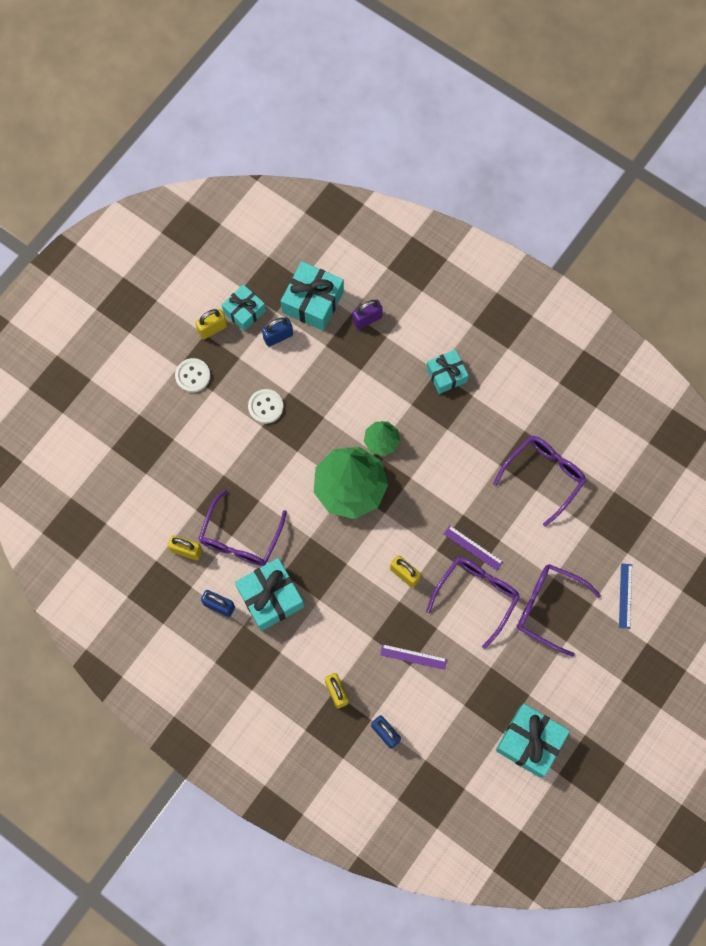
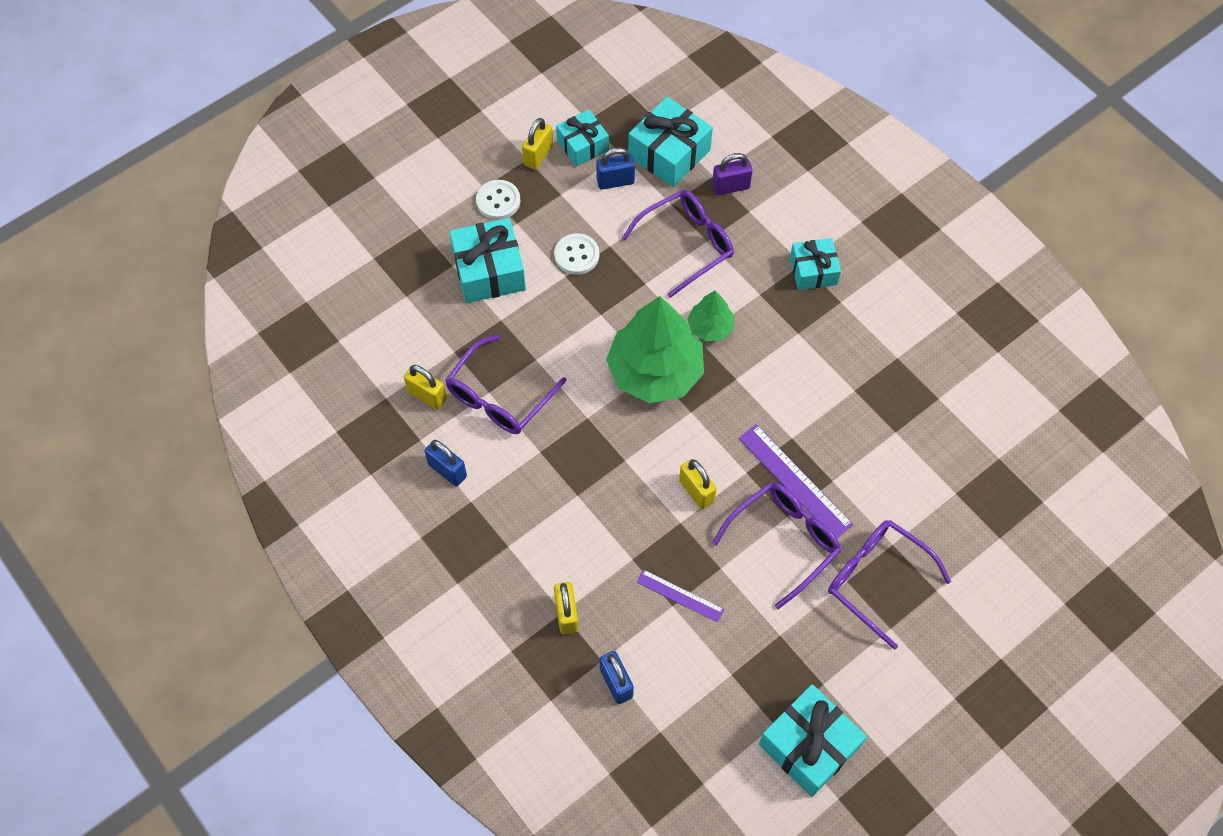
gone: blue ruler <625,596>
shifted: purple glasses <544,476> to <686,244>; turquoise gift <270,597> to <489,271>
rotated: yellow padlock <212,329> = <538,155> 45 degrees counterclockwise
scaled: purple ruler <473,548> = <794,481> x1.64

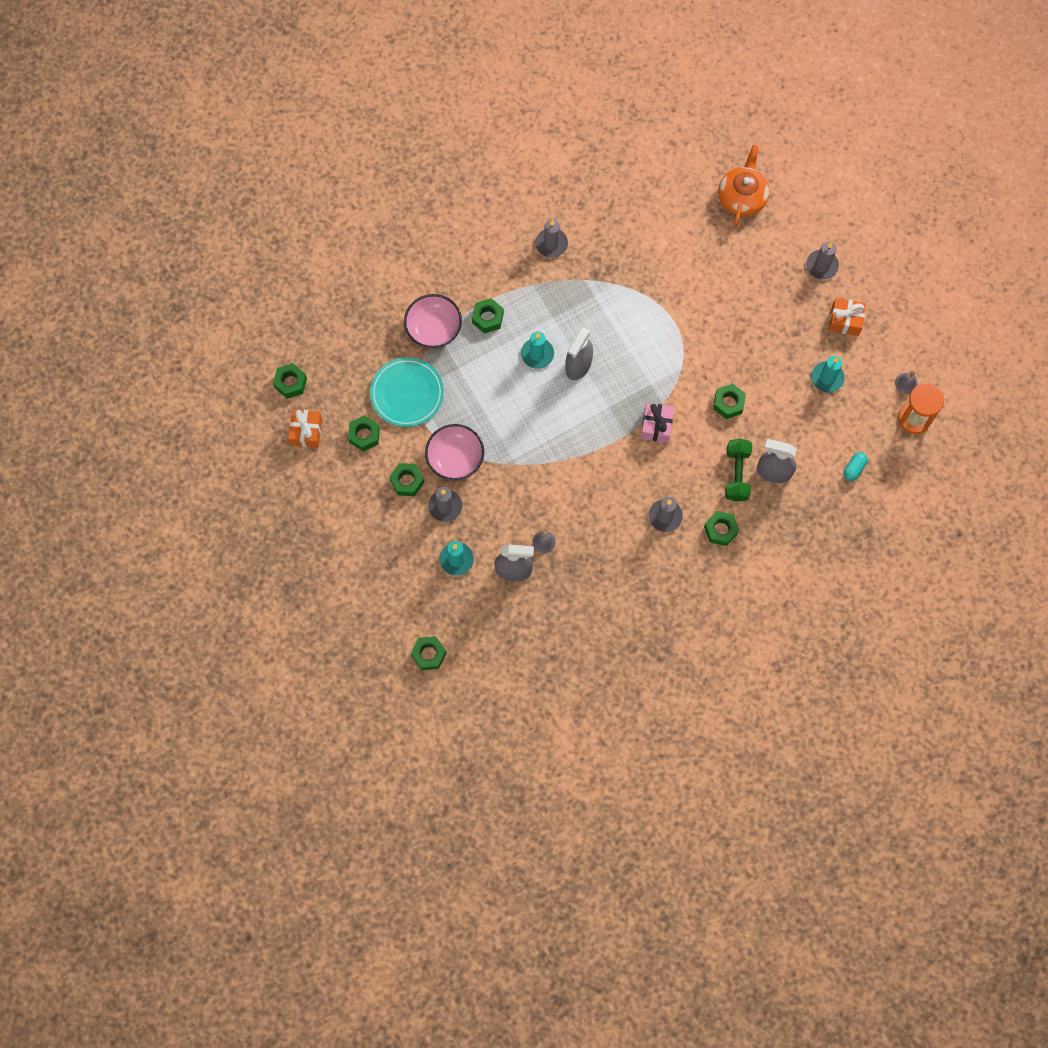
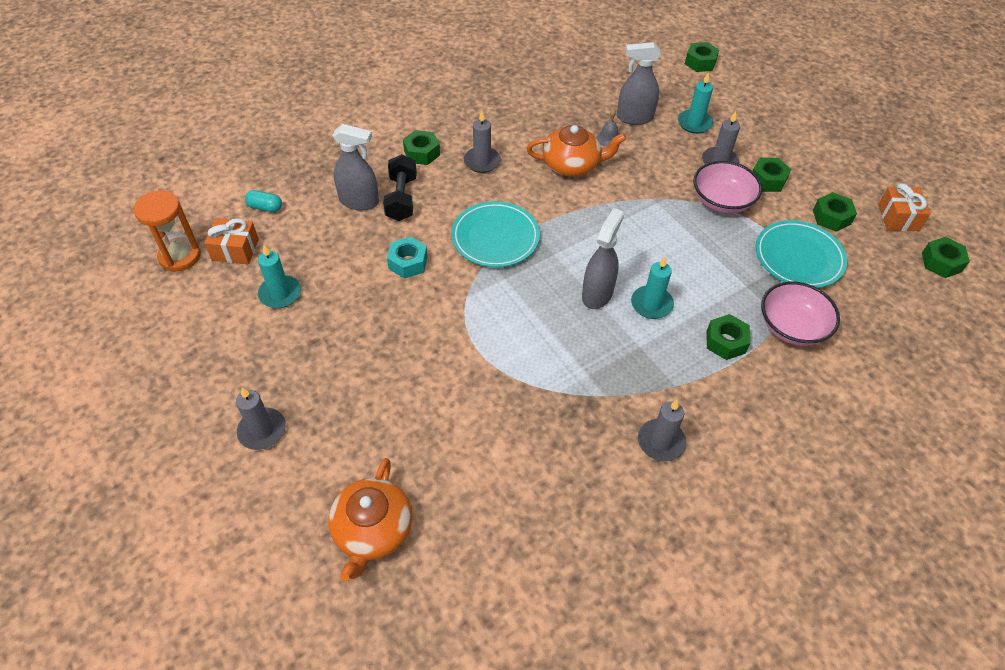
gone: grey bell <906,383>
new: orange teapot <572,165>
shifted: orange gift <845,321> to <235,250>
swapped: pink gift <656,426> to turquoise plate <495,237>
repainted: green nut <728,403> to turquoise nut <408,262>; green dumbbell <737,474> to black dumbbell <401,198>
rotated: turquoise capsule <854,469> = <265,207> 75 degrees clockwise

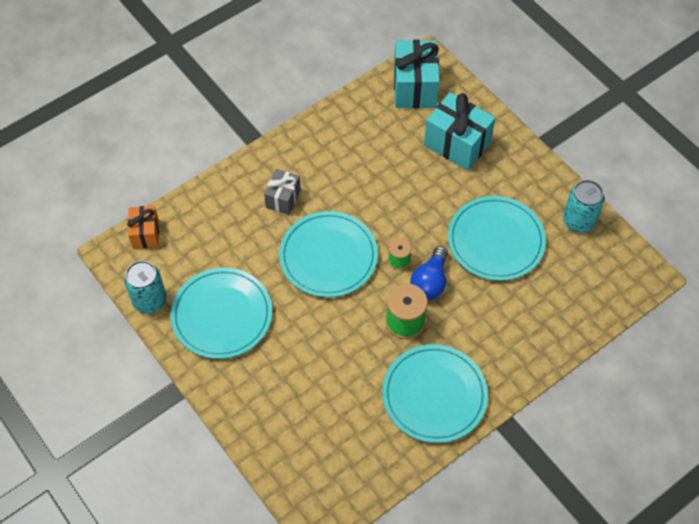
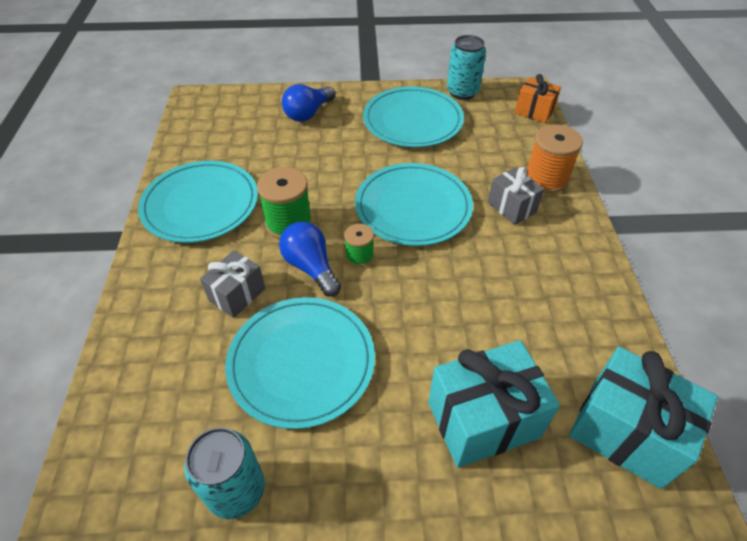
new: blue light bulb <308,113>; orange spool <546,179>; grey gift <237,295>

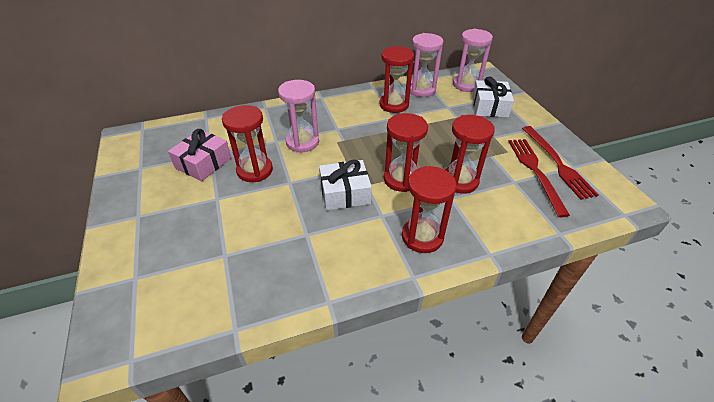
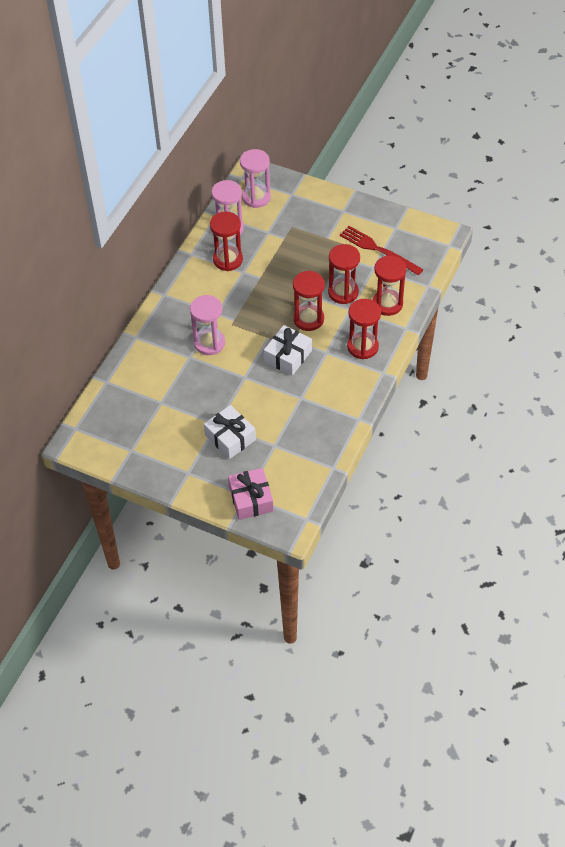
gone: red fork <557,163>
shifted: white gift <489,107> to <230,437>; red hourglass <255,170> to <387,304>; pink gift <203,163> to <251,499>

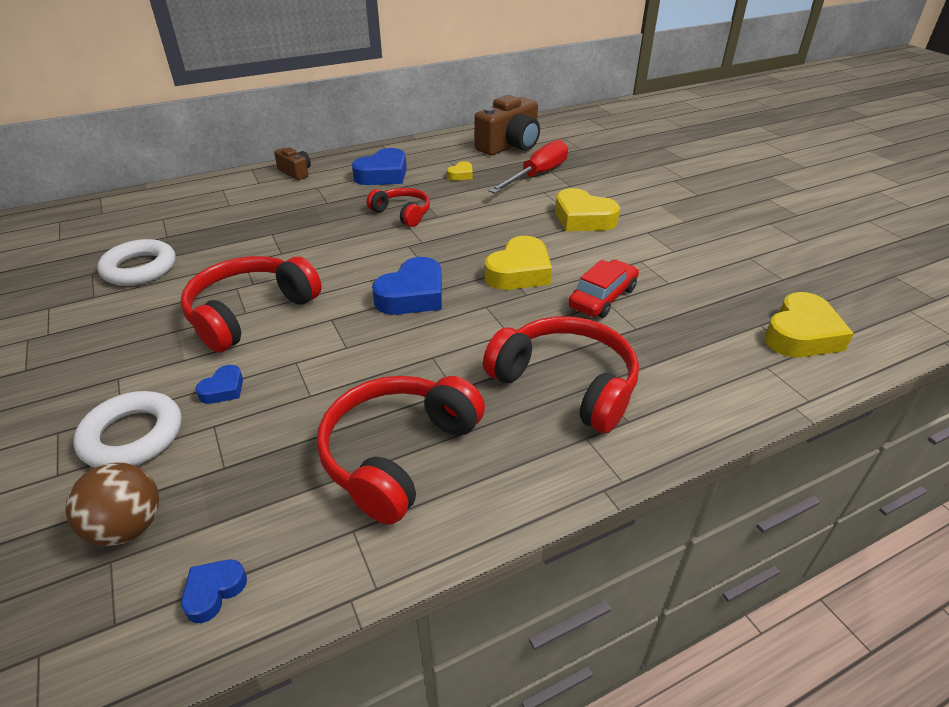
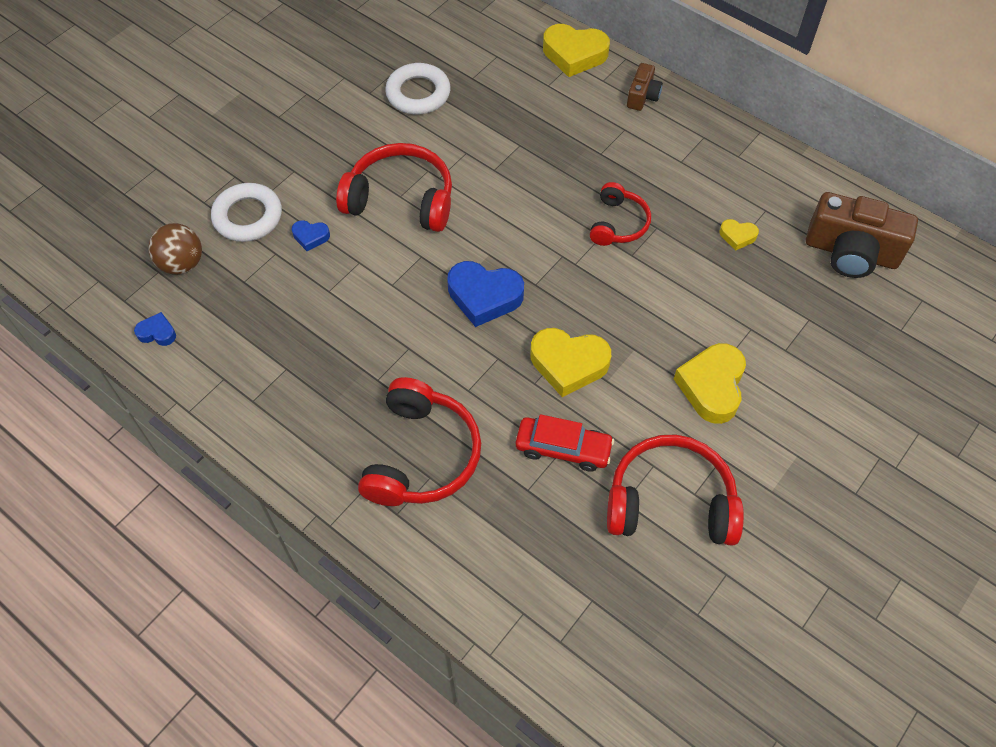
gone: red screwdriver <537,175>; blue heart <383,175>
shifted: yellow heart <801,334> to <574,54>; red headphones <398,454> to <670,502>

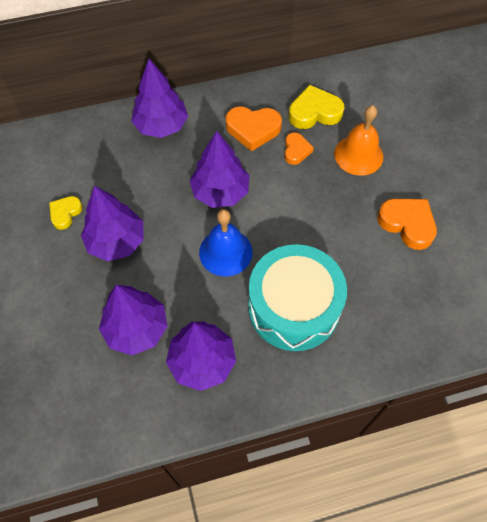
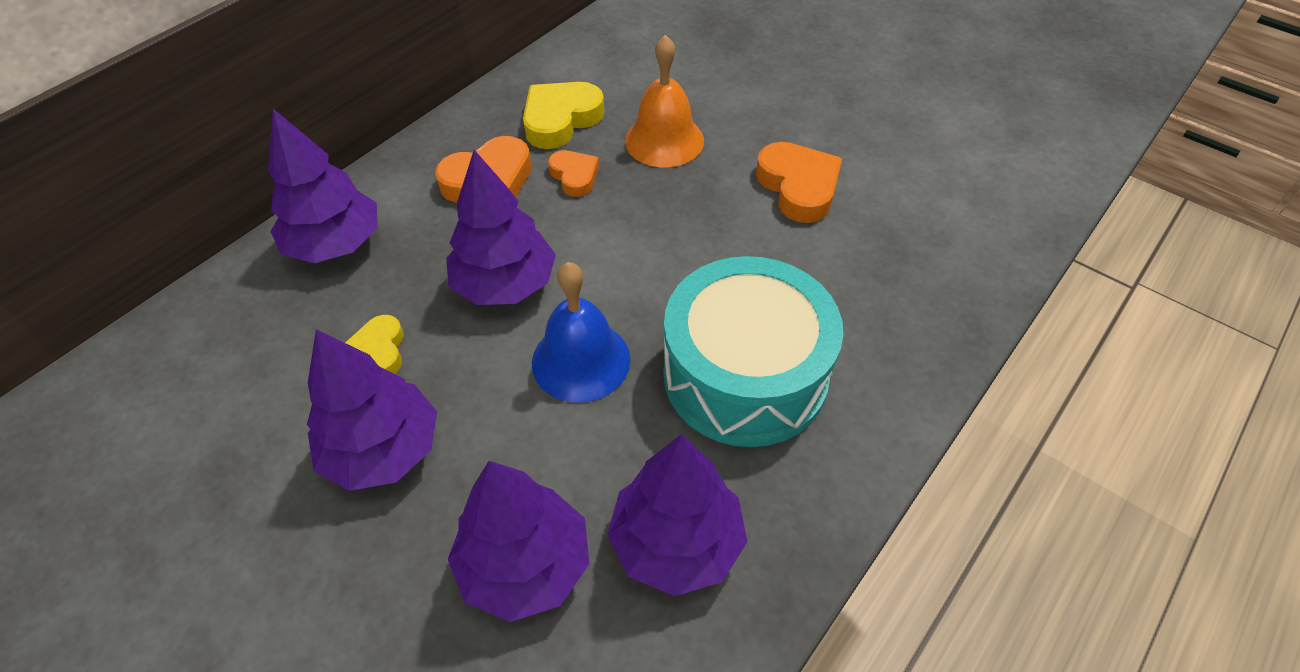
shifted: yellow heart <65,213> to <379,351>
rotated: orange heart <407,224> = <798,187> 60 degrees clockwise

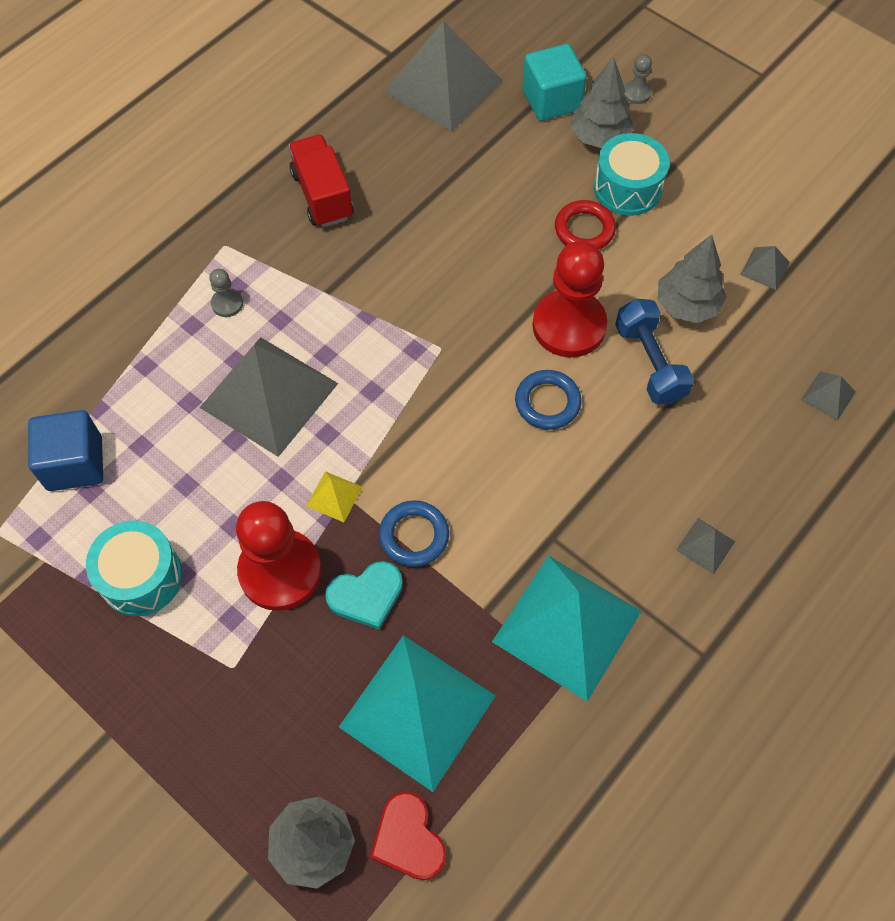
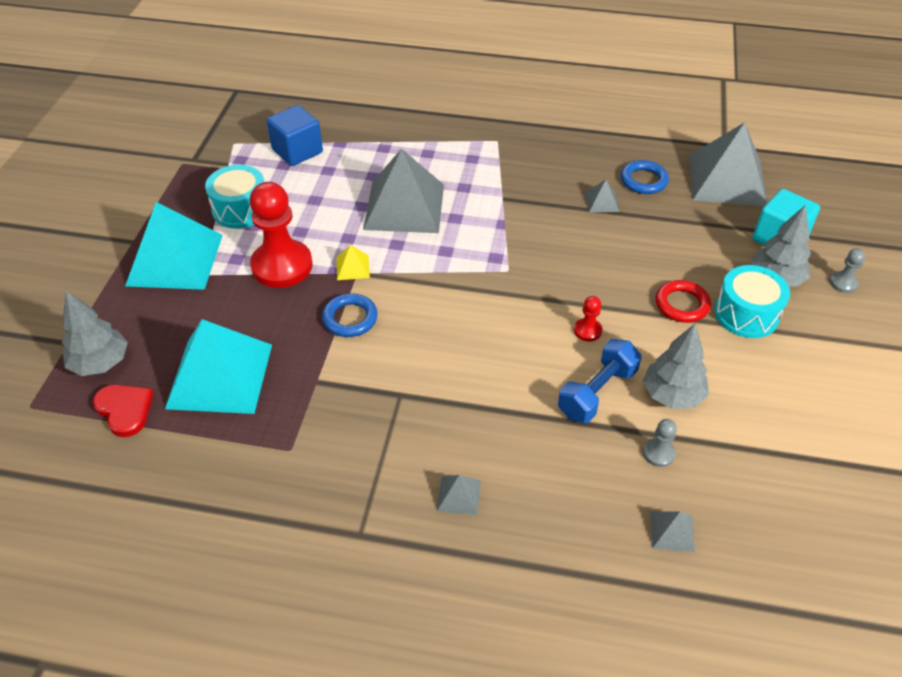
gone: red truck <322,195>; turquoise heart <366,595>
shifted: grey pyramid <764,268> to <602,202>; grey pawn <227,303> to <658,453>; blue ring <547,402> to <643,180>; turquoise pyramid <566,626> to <175,259>
rotated: red heart <408,839> = <125,410> 105 degrees clockwise
scaled: red pawn <569,325> = <587,330> x0.43

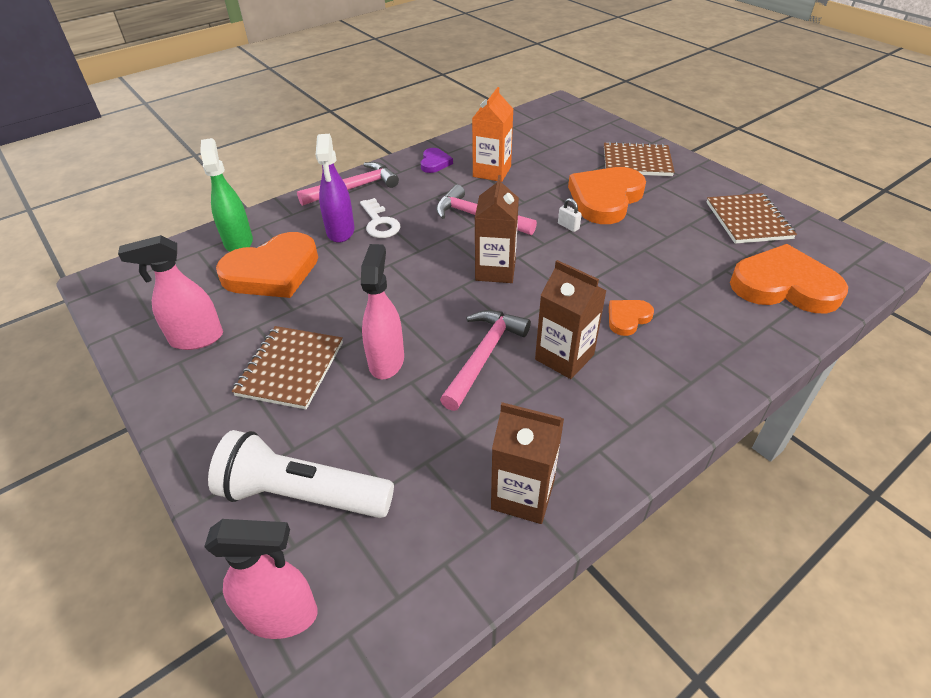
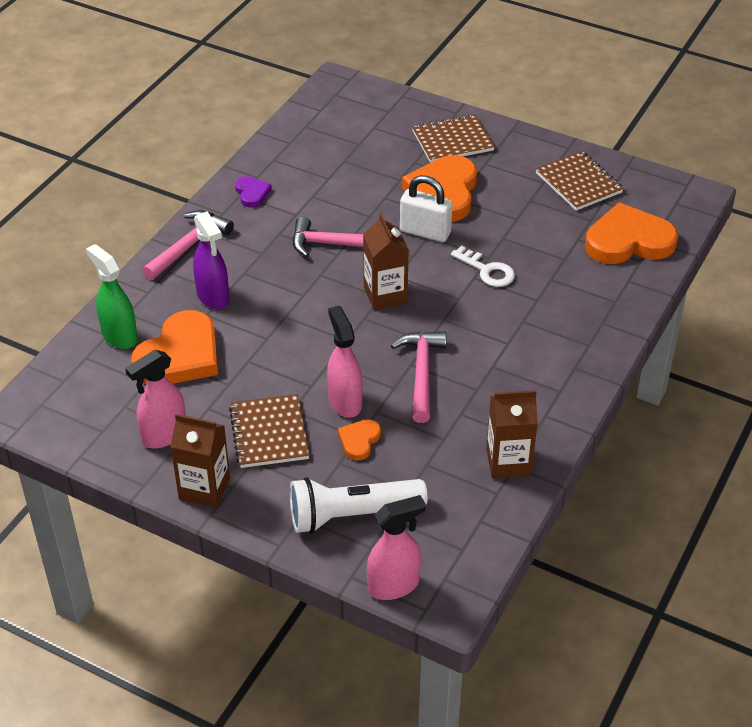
gone: orange carton <492,172>
shifted: white key <379,223> to <487,270>; brown carton <564,357> to <204,488>; orange heart <627,318> to <359,441>
scaled: white padlock <568,226> = <425,232> x2.24

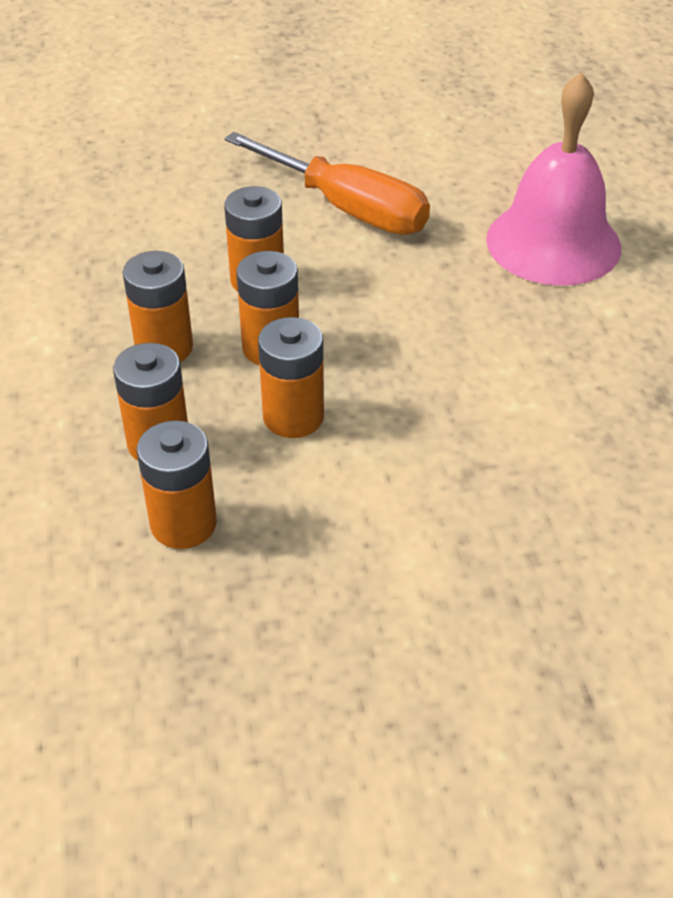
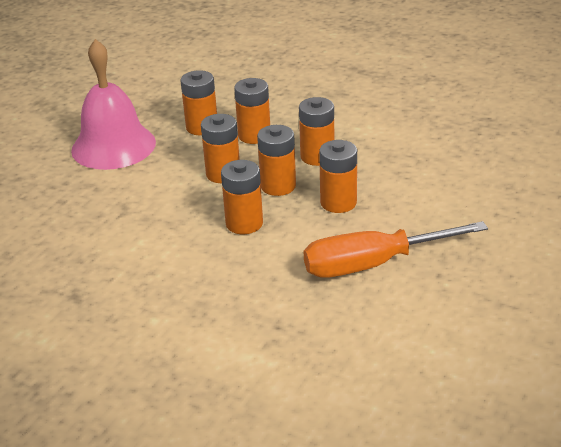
new: orange battery <244,223>
shifted: pink bell <553,243> to <113,146>

